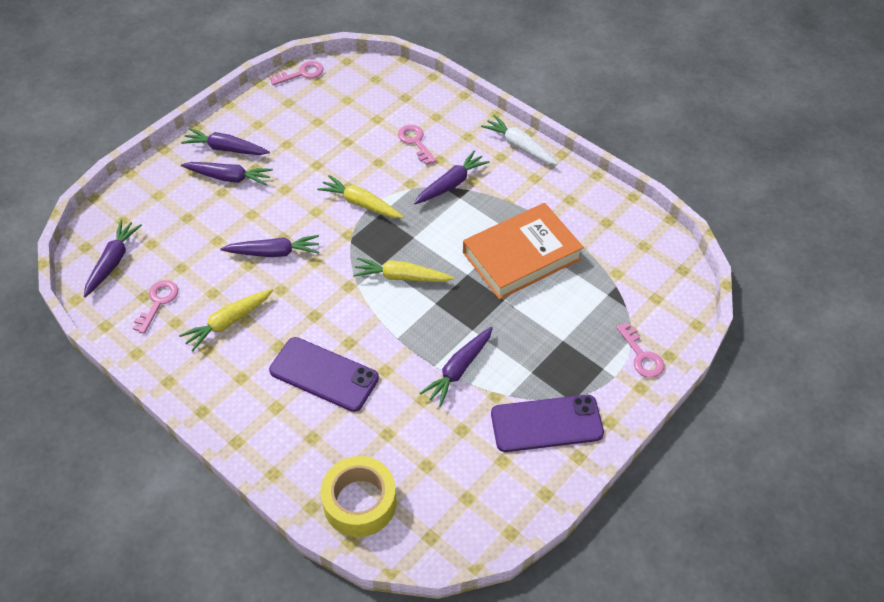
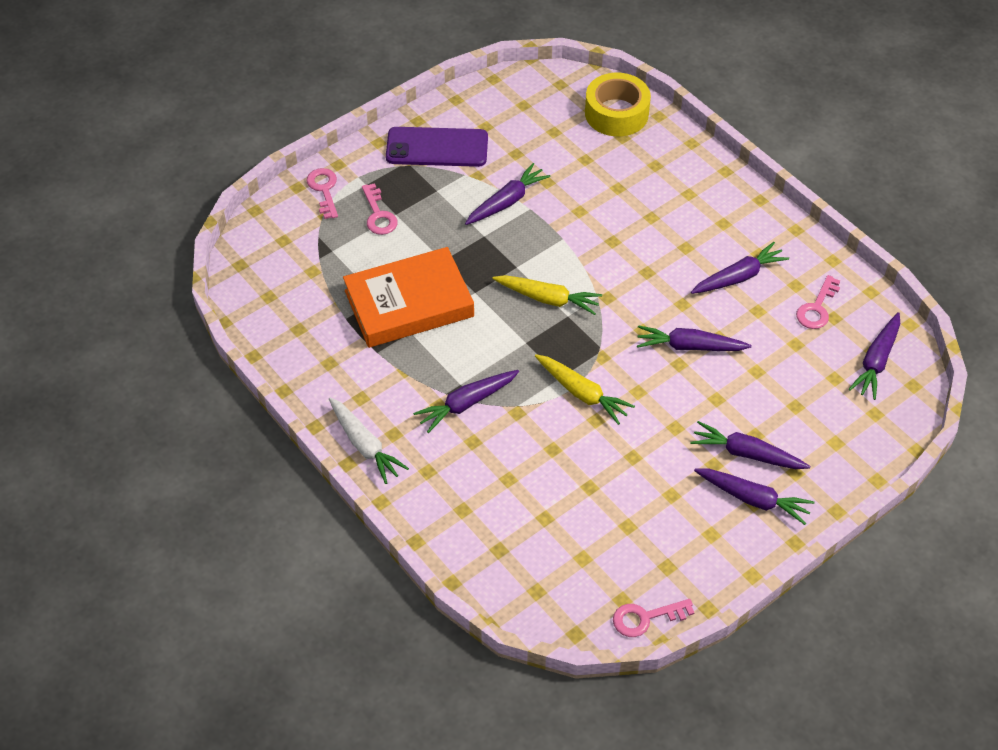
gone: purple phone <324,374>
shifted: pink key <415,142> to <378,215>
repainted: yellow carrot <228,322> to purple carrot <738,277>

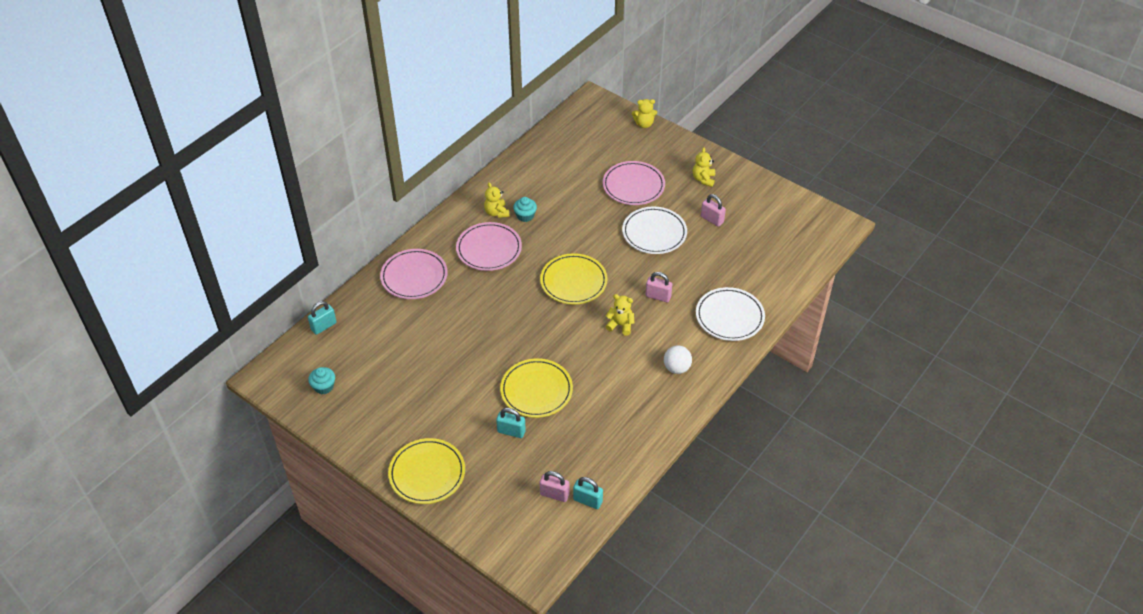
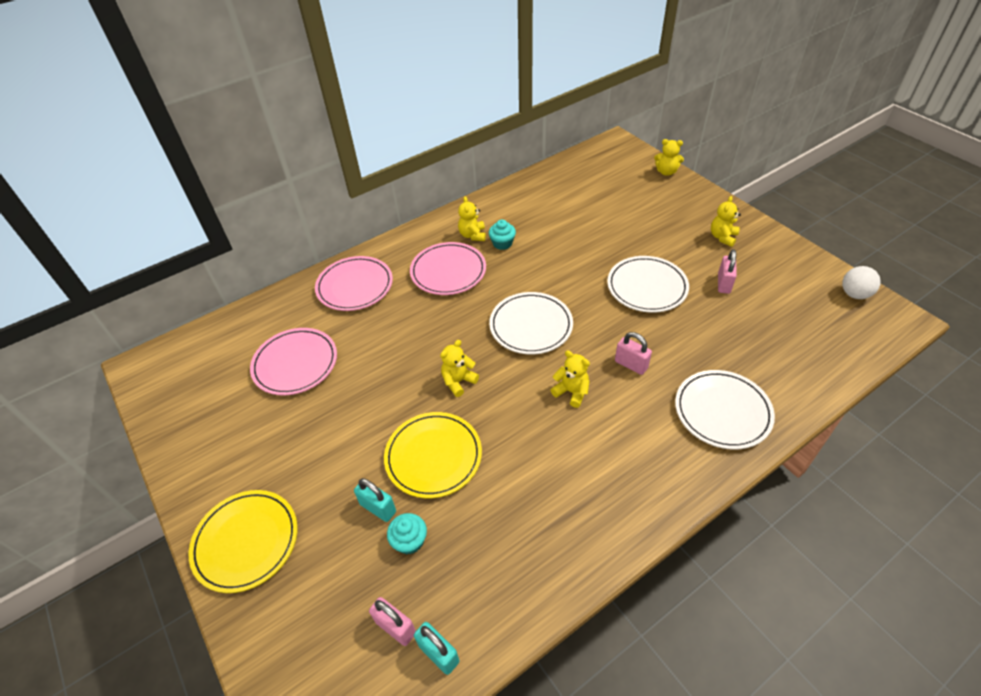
gone: turquoise padlock <324,326>
new: yellow teddy bear <458,381>
shifted: pink plate <633,186> to <295,364>; white ball <676,368> to <854,294>; turquoise cupcake <324,386> to <409,541>
repainted: yellow plate <573,281> to white plate <531,326>
rotated: pink padlock <712,219> = <723,284> 45 degrees clockwise

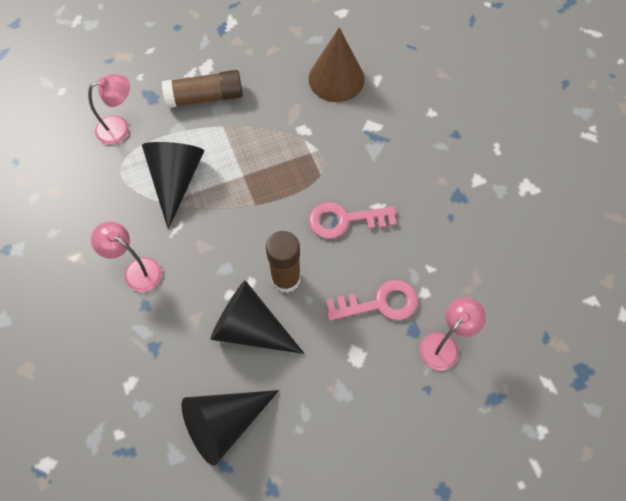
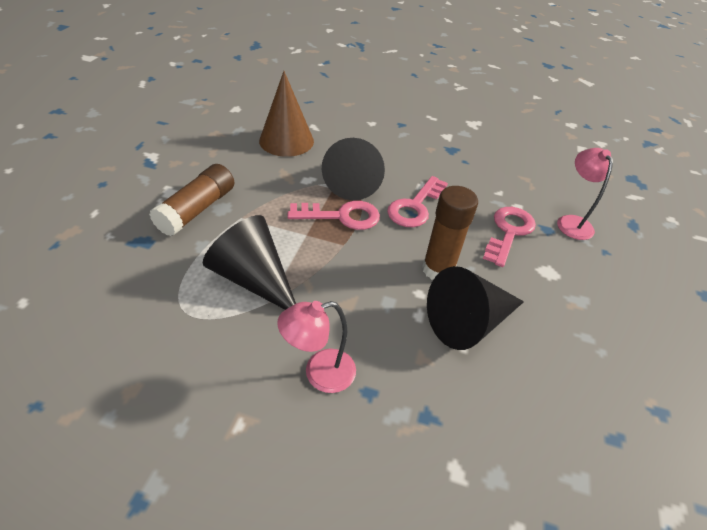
gone: pink lamp <120,128>
new: pink key <341,216>
shifted: black cone <224,423> to <353,181>

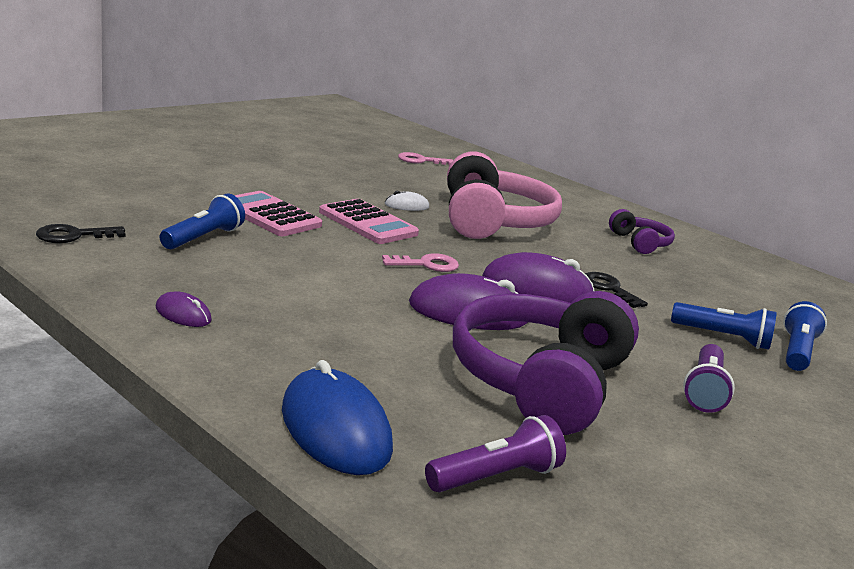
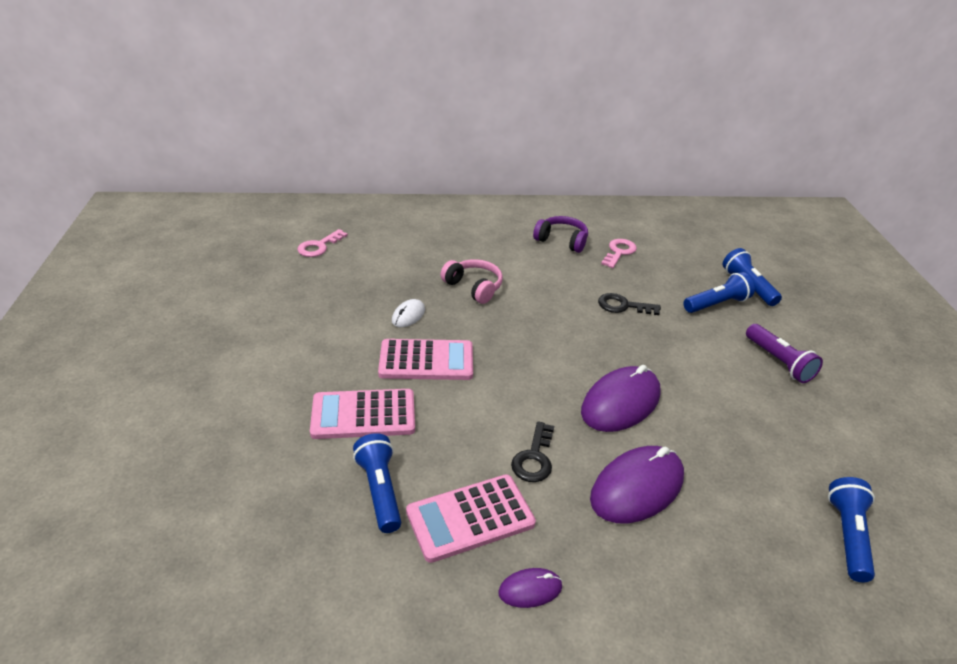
gone: purple headphones <541,381>; blue mouse <335,428>
new: pink calculator <470,518>
shifted: black key <74,236> to <534,458>; purple mouse <536,288> to <637,488>; pink key <426,264> to <619,252>
repainted: purple flashlight <495,477> to blue flashlight <848,536>
scaled: pink headphones <492,221> = <473,287> x0.49

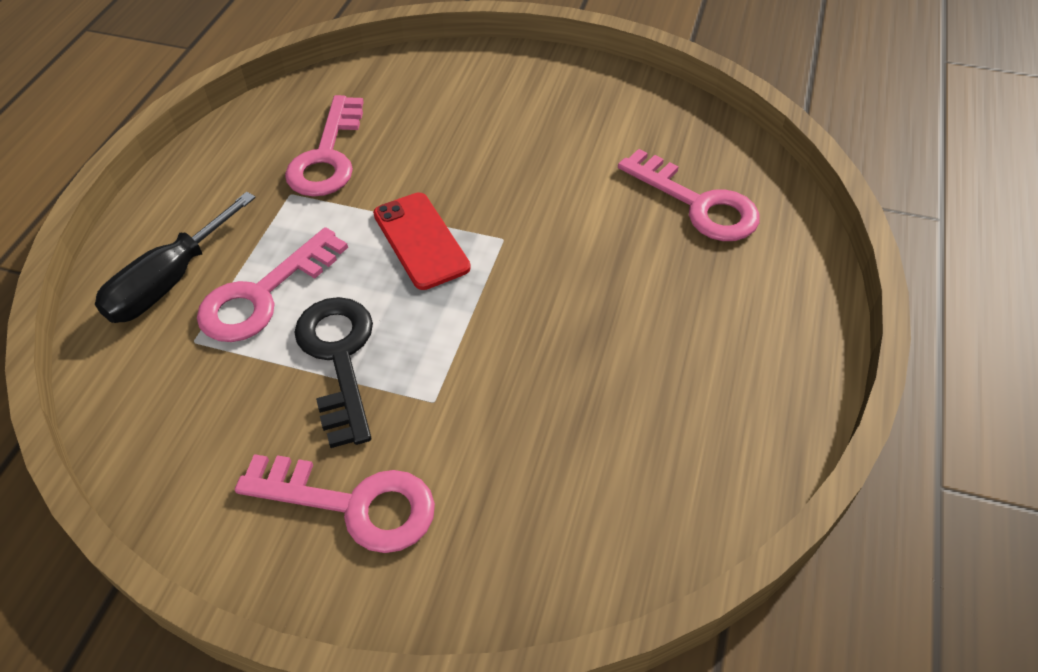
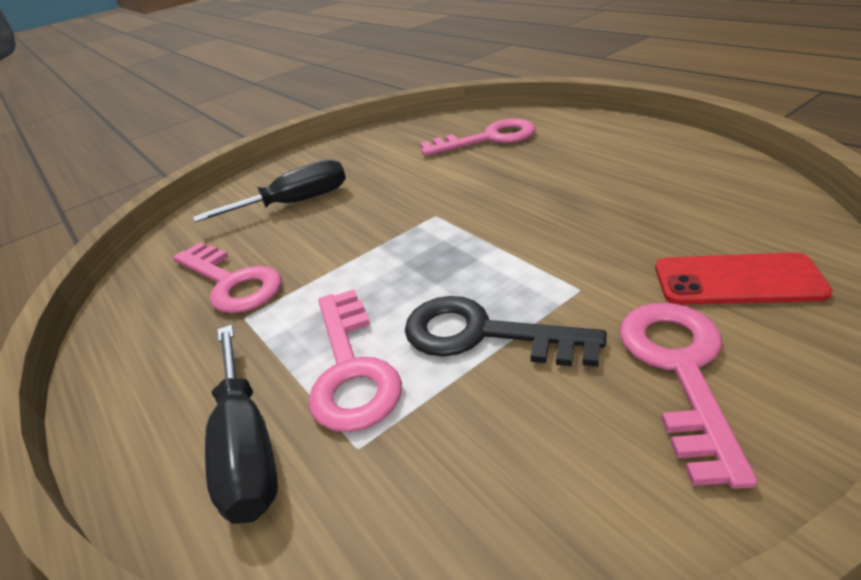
new: black screwdriver <295,203>
shifted: red phone <421,241> to <737,280>
rotated: pink key <353,504> = <679,370> 45 degrees counterclockwise

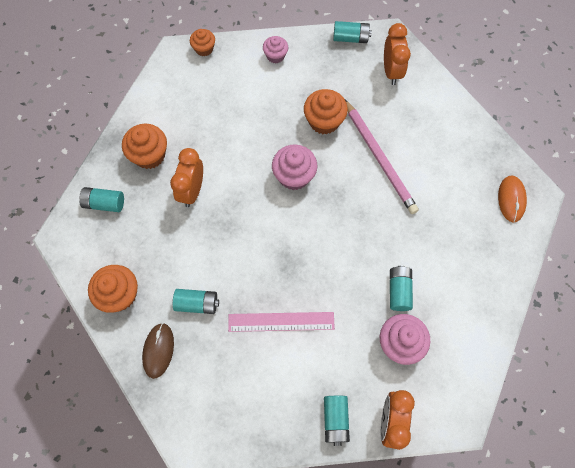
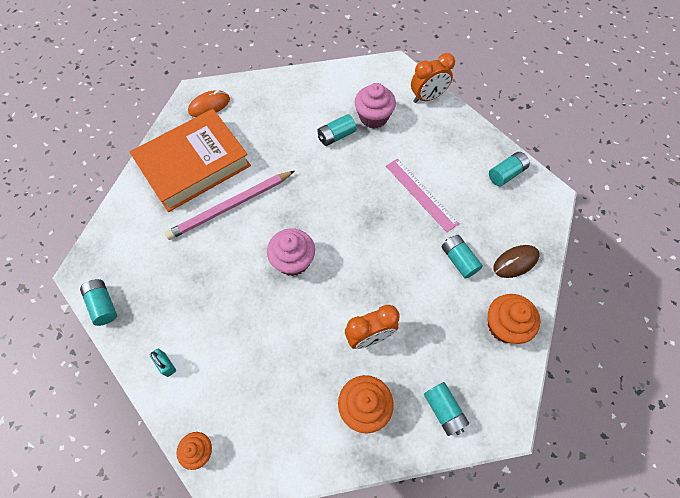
gone: orange clock <391,71>; orange cupcake <324,121>
new: orange book <194,164>
shifted: turquoise battery <335,420> to <506,174>
swapped: pink cupcake <275,56> to turquoise padlock <166,364>
rotated: pink pencil <379,158> = <230,206> 150 degrees counterclockwise

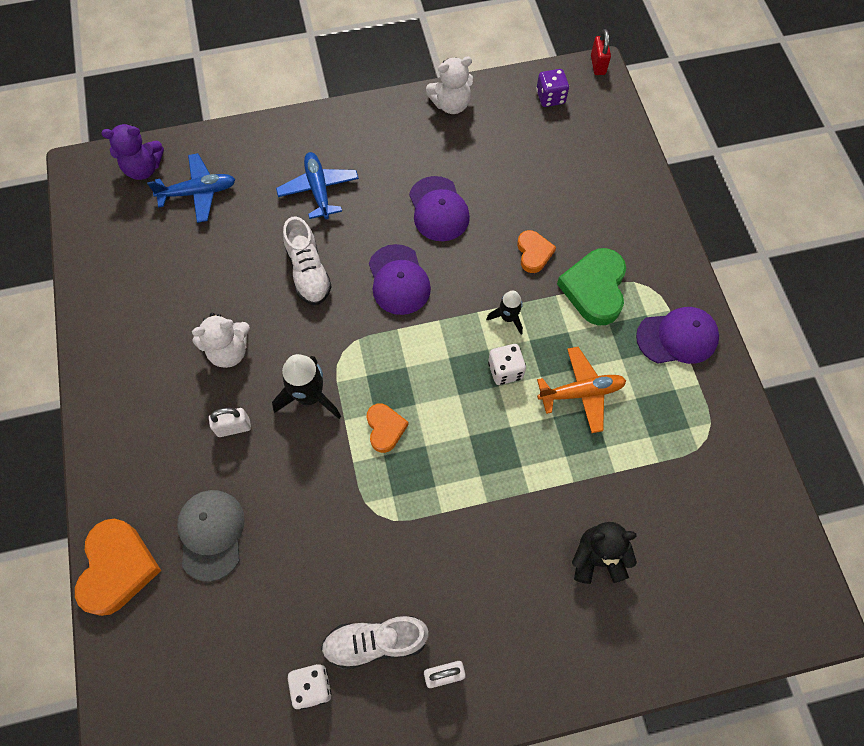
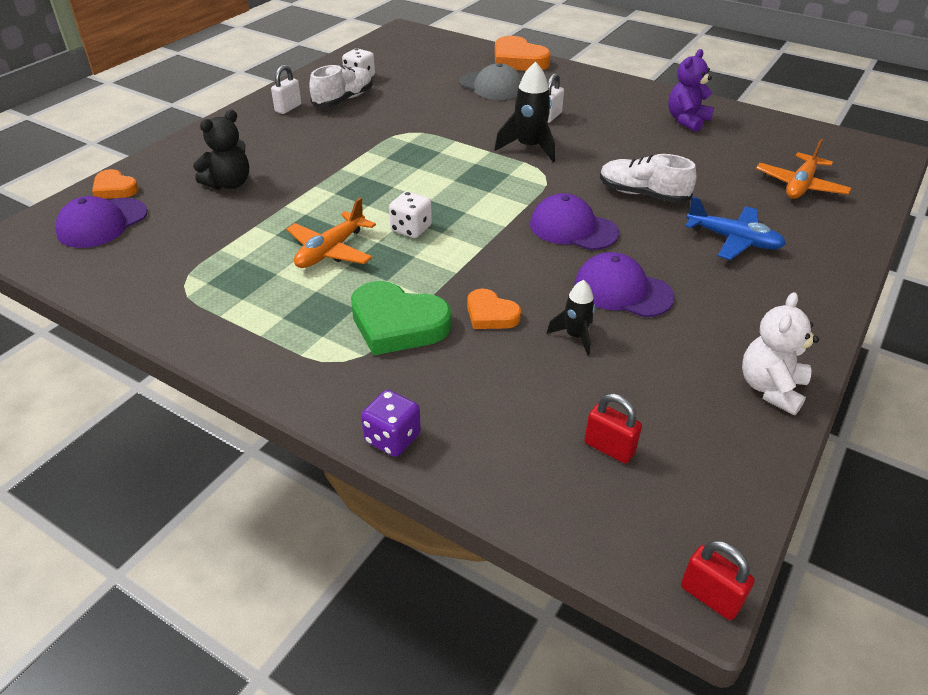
gone: white teddy bear <229,351>
new: red padlock <609,448>
shifted: purple dice <550,97> to <392,438>; purple teddy bear <143,168> to <687,121>; black rocket <508,318> to <575,336>; purple cap <677,337> to <102,223>; orange heart <385,428> to <115,189>
repainted: blue plane <198,192> to orange plane <800,186>
rotated: green heart <594,289> = <397,324> 150 degrees clockwise

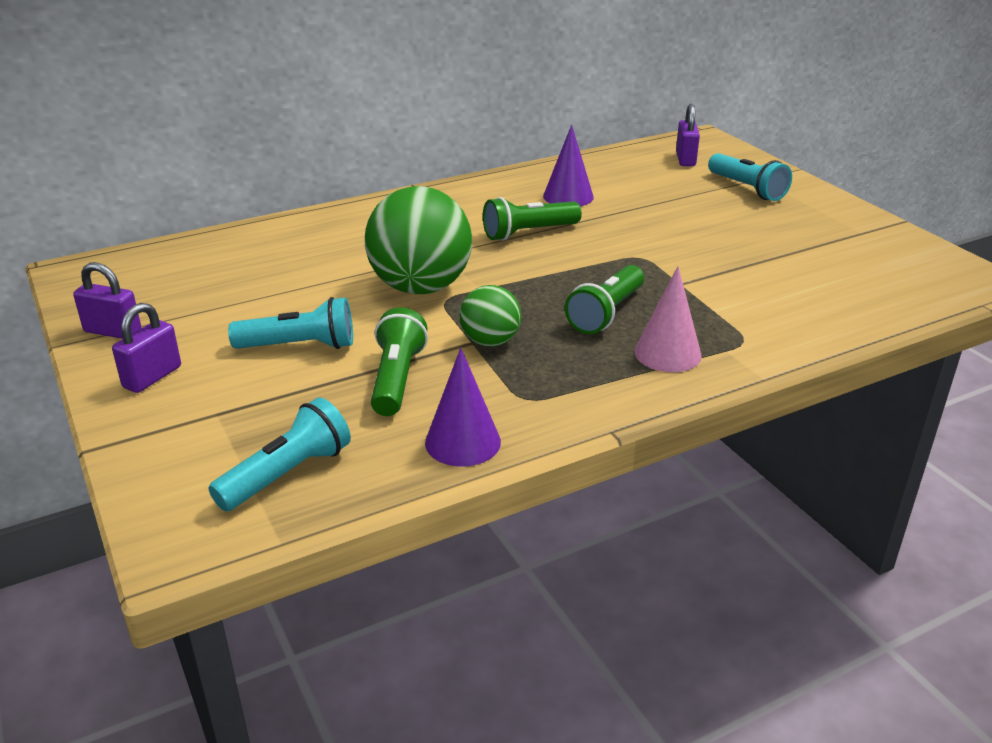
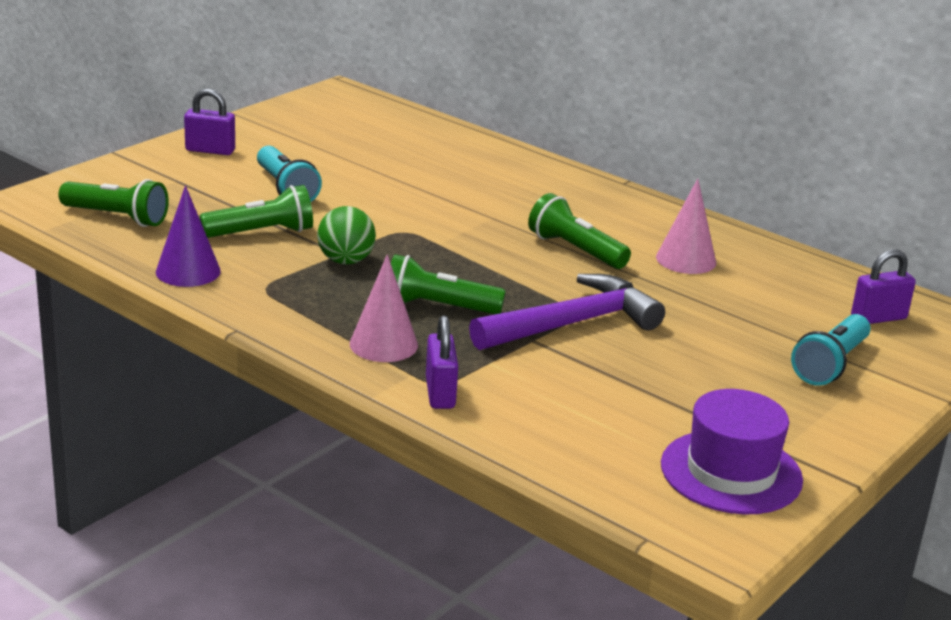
gone: green ball <420,287>
new: purple hammer <572,324>; purple hat <731,472>
shifted: purple padlock <113,331> to <440,393>
repainted: purple cone <568,196> to pink cone <686,259>; turquoise flashlight <287,474> to green flashlight <117,217>

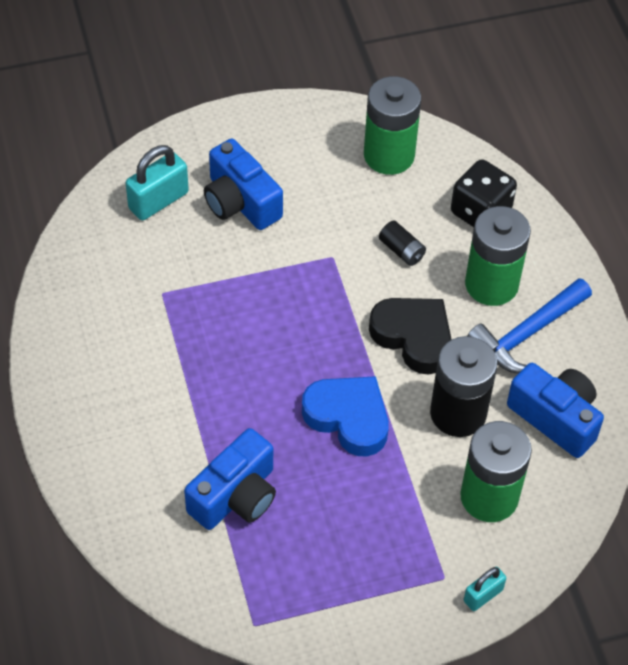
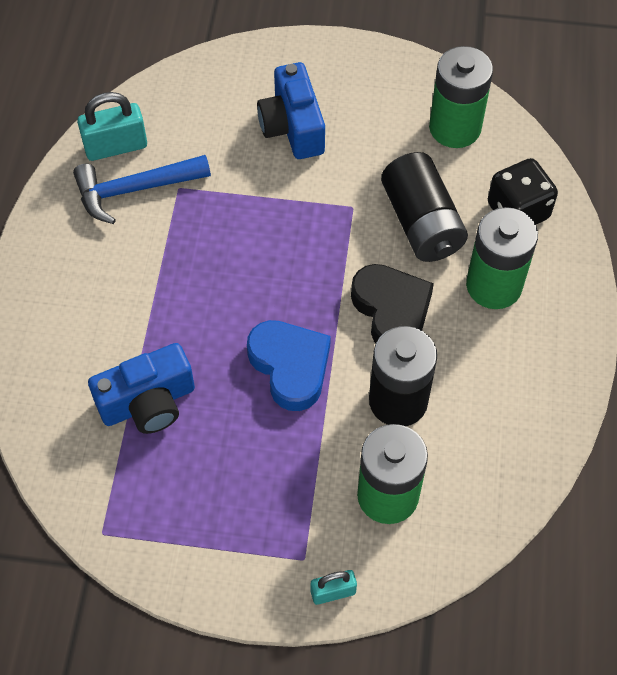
gone: blue camera <555,418>
shifted: turquoise padlock <158,200> to <116,146>; blue hammer <527,334> to <135,190>
scaled: black battery <401,250> = <422,223> x2.15

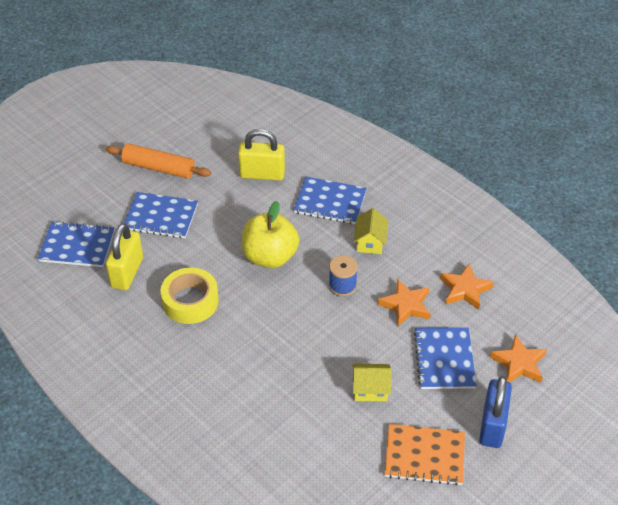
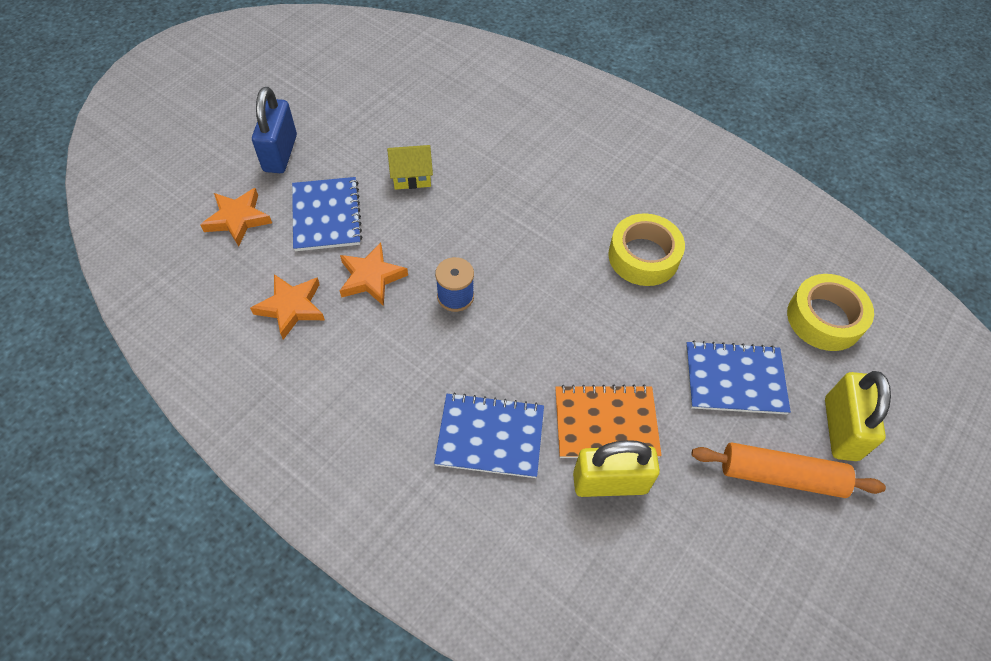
gone: yellow apple <270,257>; yellow house <370,242>
shifted: yellow padlock <127,272> to <840,429>; orange notebook <424,456> to <606,423>
swapped: blue notebook <77,246> to yellow tape <824,318>

